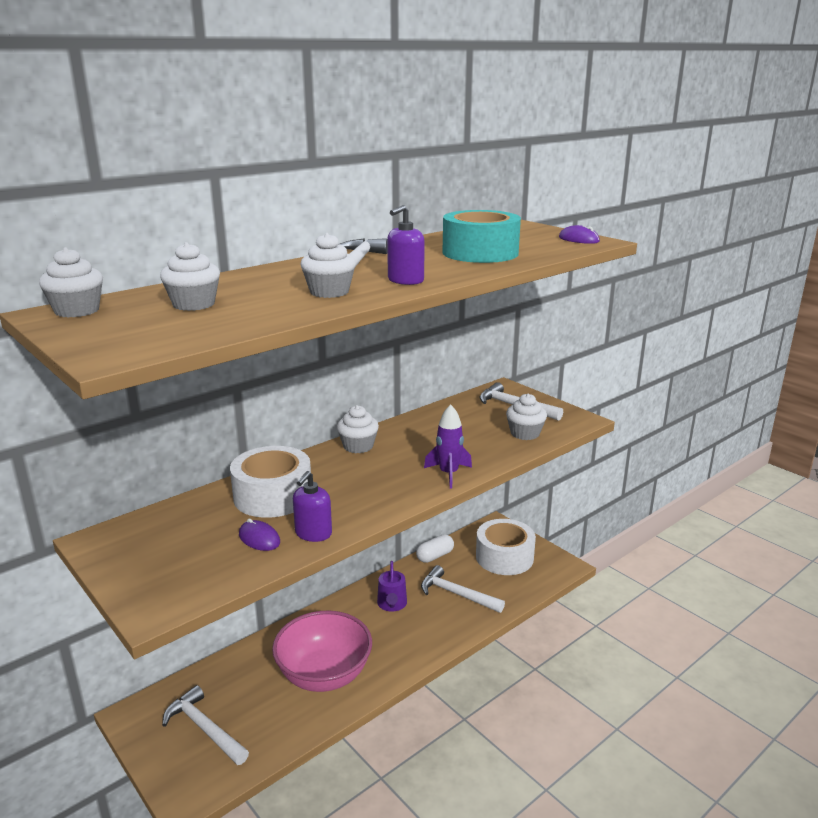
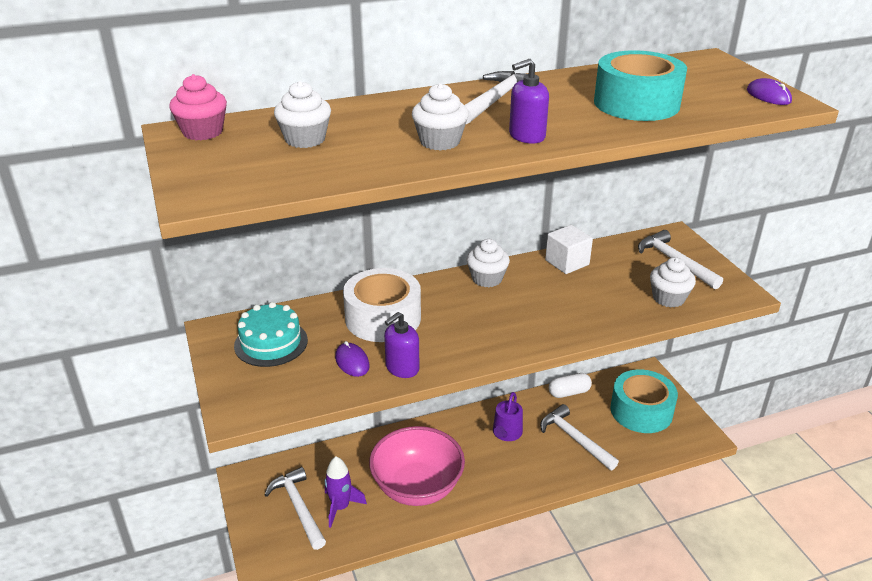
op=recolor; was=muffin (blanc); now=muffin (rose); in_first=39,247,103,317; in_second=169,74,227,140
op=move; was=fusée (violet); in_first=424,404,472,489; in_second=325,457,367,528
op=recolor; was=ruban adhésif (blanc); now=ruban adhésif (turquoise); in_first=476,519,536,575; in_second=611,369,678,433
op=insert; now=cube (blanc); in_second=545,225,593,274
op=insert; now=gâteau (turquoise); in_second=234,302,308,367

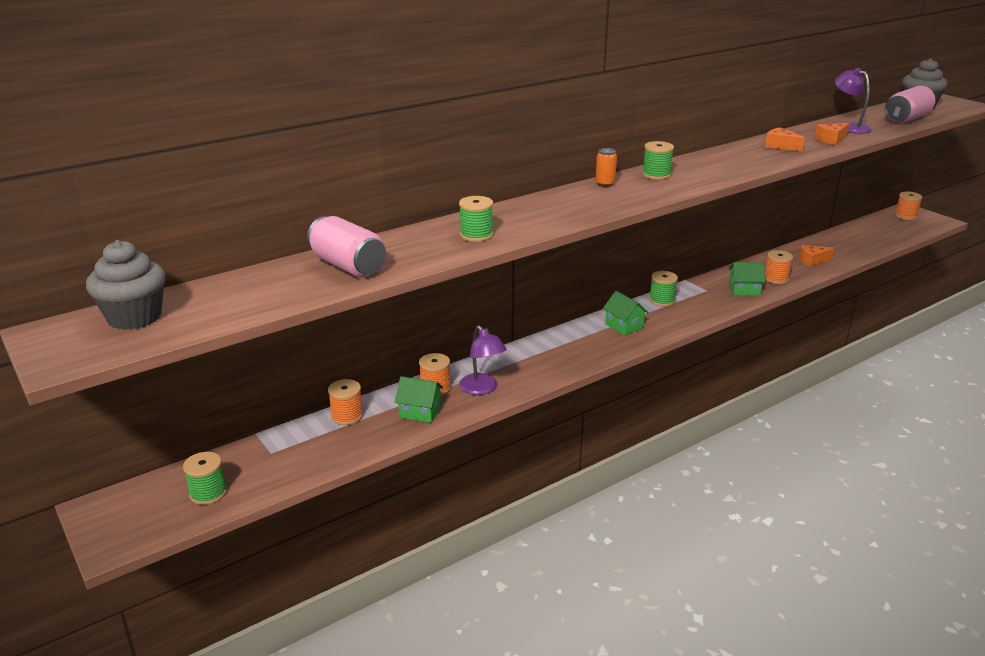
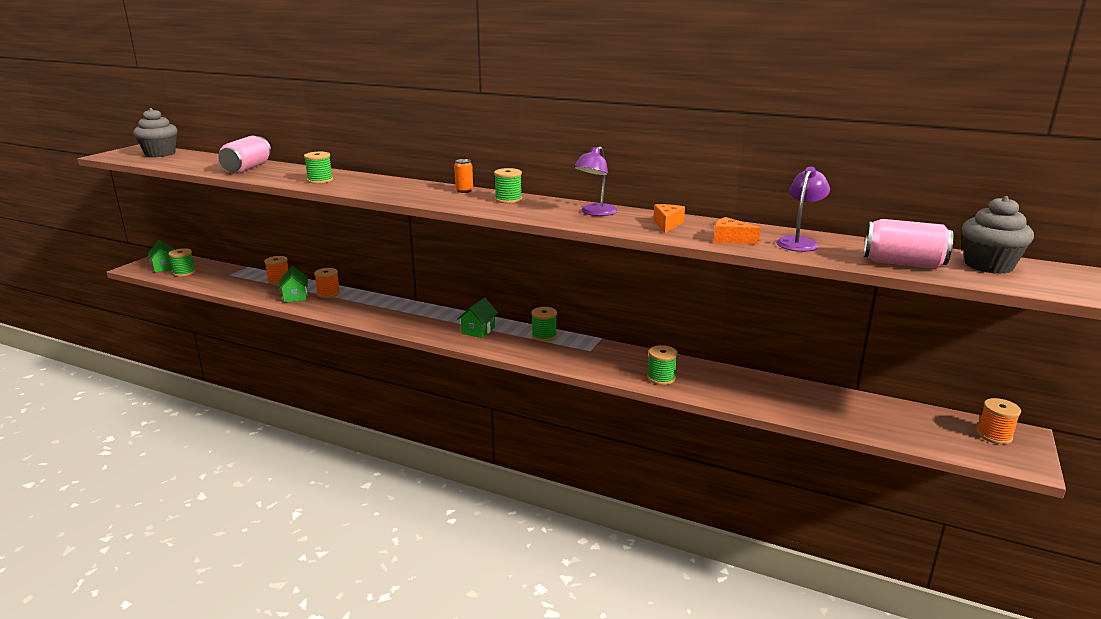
op=delete; was=fromage (orange); in_first=799,245,834,267
op=recolor; was=bobine (orange); now=bobine (vert); in_first=765,250,793,284; in_second=647,345,678,385
op=move; was=maison (vert); in_first=729,262,766,296; in_second=148,240,175,273
op=move; was=lampe (violet); in_first=459,325,507,395; in_second=574,147,617,216

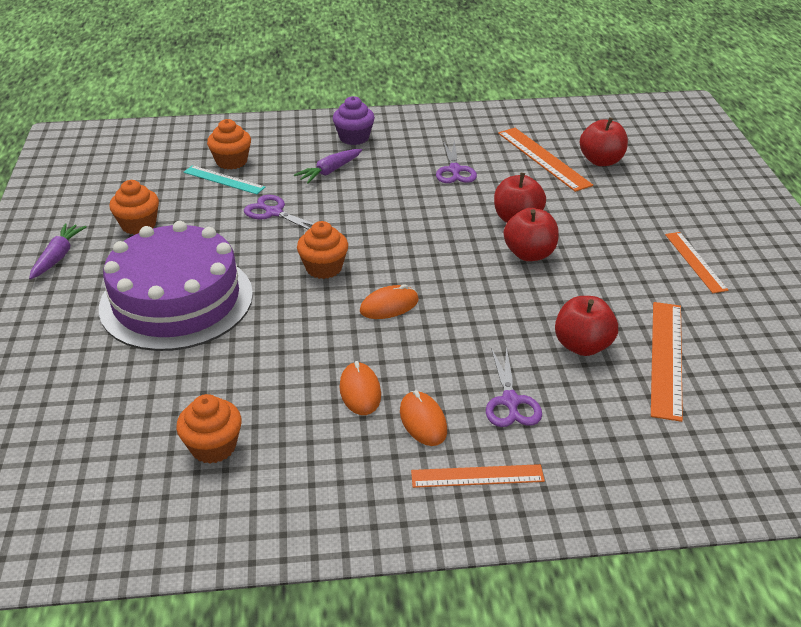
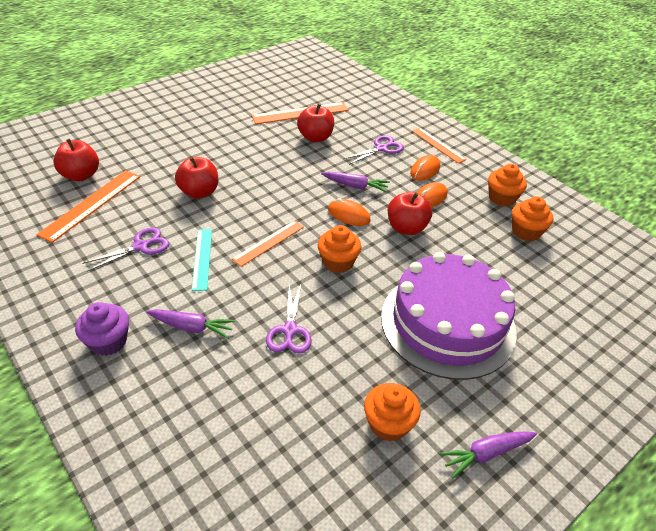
op=move; was=muffin (orange); in_first=207,119,251,169; in_second=488,164,527,207
op=move; was=règle (turquoise); in_first=183,165,265,194; in_second=192,229,212,291
op=move; was=pomme (rouge); in_first=504,208,559,261; in_second=388,192,432,235
op=move; was=règle (orange); in_first=665,232,728,293; in_second=232,220,304,267
op=insert; now=carotte (violet); in_second=321,172,390,193

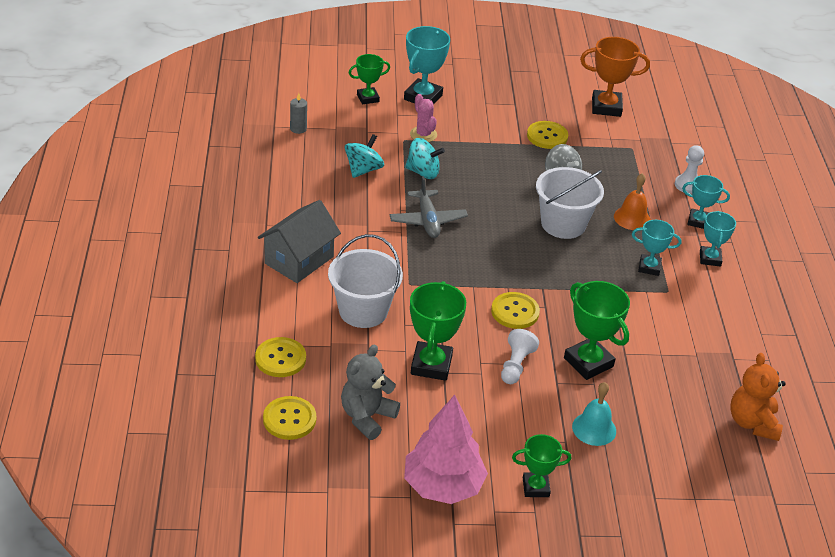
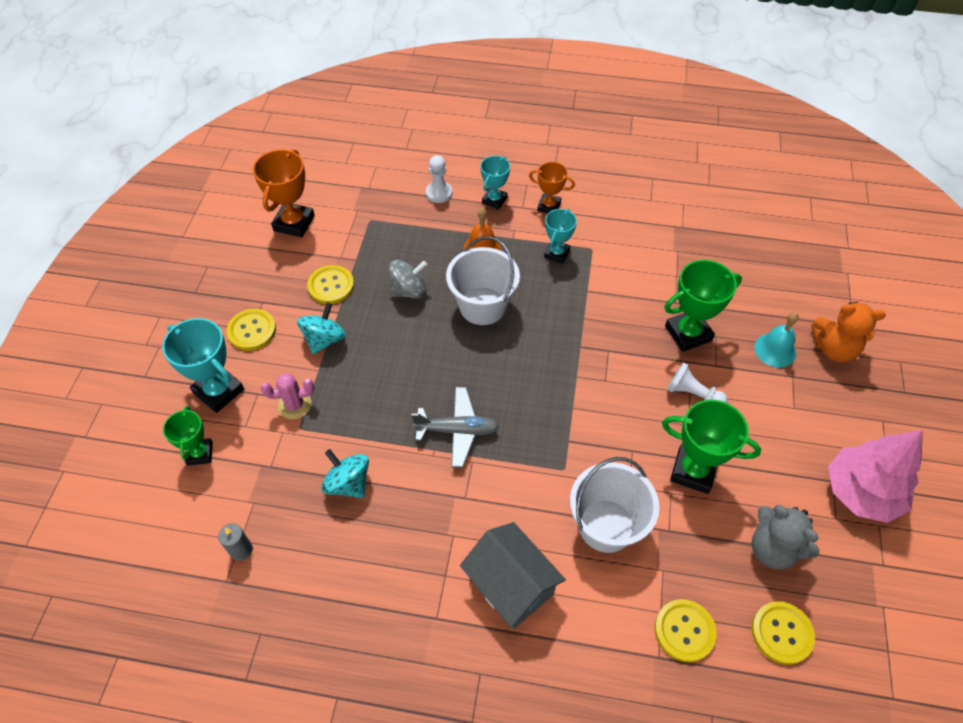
op=move; was=toupie (turquoise); in_first=405,138,445,179; in_second=297,303,346,354
op=recolor; was=trophée (turquoise); now=trophée (orange); in_first=700,211,736,267; in_second=529,162,575,213
op=move; was=bouton (jaune); in_first=491,292,540,329; in_second=227,309,276,351
op=move; was=ours en peluche (orange); in_first=731,353,786,441; in_second=811,302,886,362
op=delete; was=trophée (vert); in_first=512,434,571,497

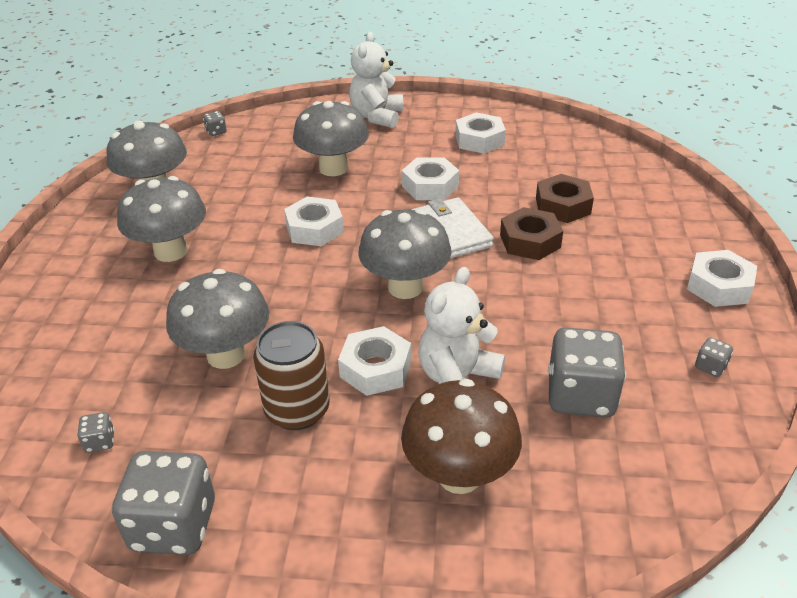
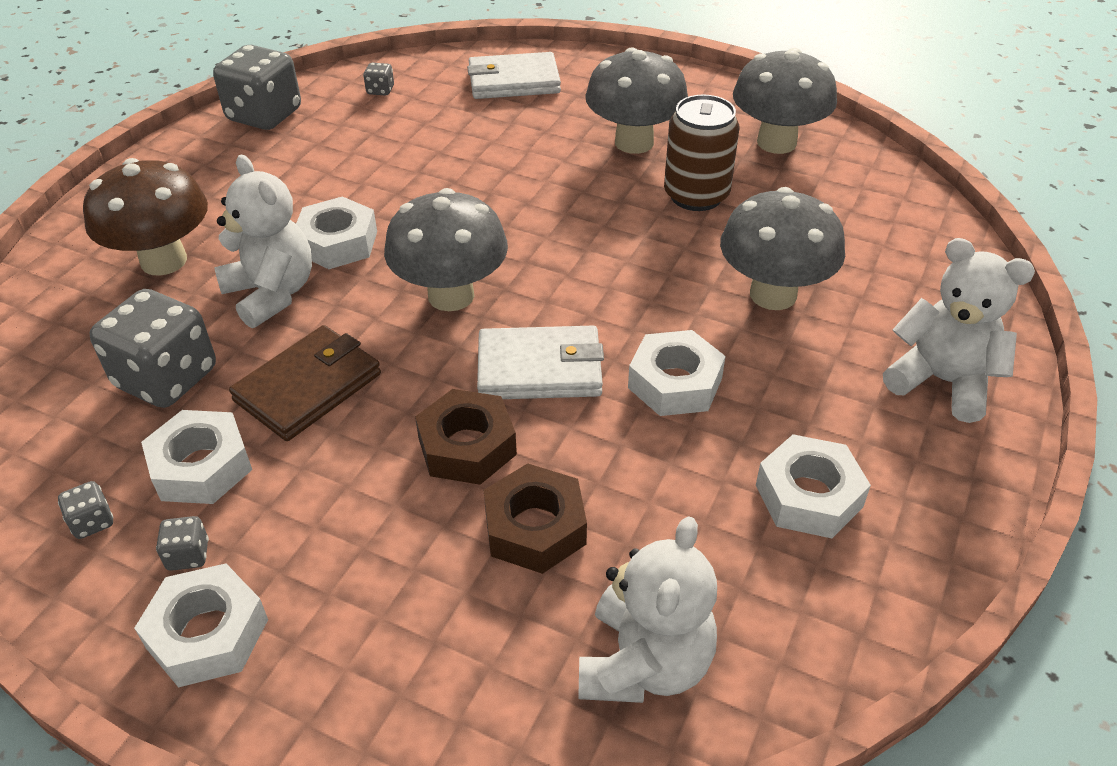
op=move; was=dé (gris); in_first=203,111,227,136; in_second=156,516,209,571
op=move; was=écrou (blanc); in_first=284,197,344,246; in_second=141,410,252,504
op=delete; was=champignon (gris); in_first=166,269,269,369
op=move; was=canette (marron); in_first=253,321,330,430; in_second=664,95,739,211
op=insert; now=portefeuille (blanc); in_second=467,52,561,99
op=insert; now=portefeuille (marron); in_second=229,325,381,441
op=insert; now=ours en peluche (blanc); in_second=578,516,717,703

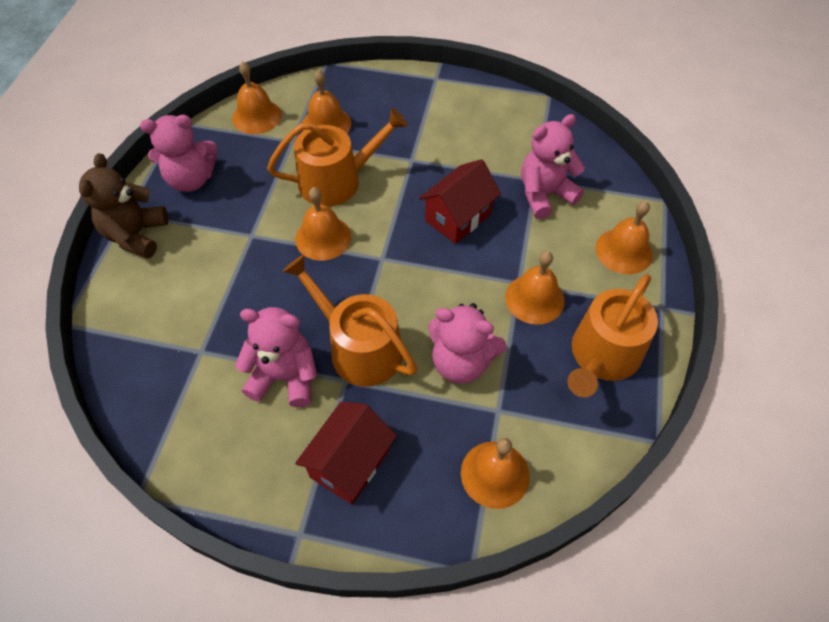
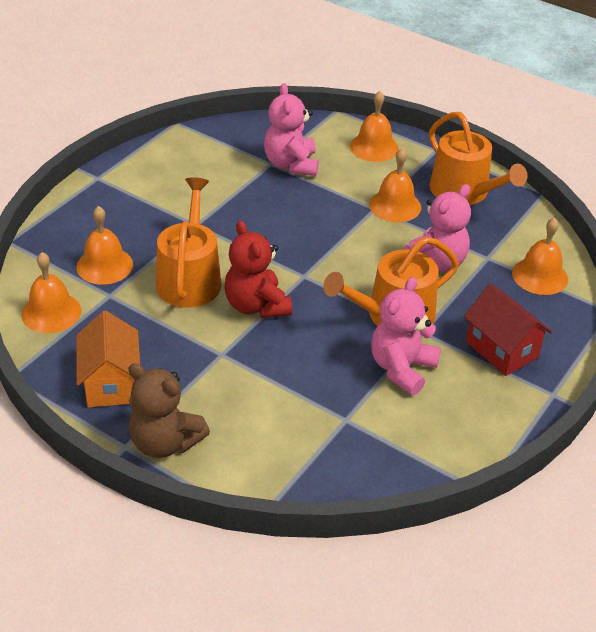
op=replace; was=ours en peluche (rose); now=maison (orange); in_first=140,115,217,192; in_second=76,311,140,407
op=delete; was=maison (rouge); in_first=419,159,501,244
op=replace; was=cloche (orange); now=ours en peluche (rouge); in_first=295,187,351,261; in_second=224,221,292,318

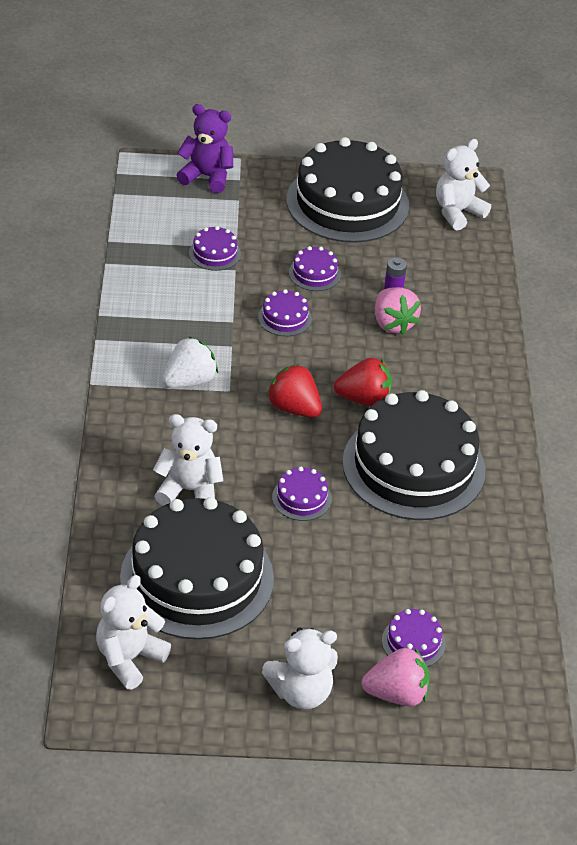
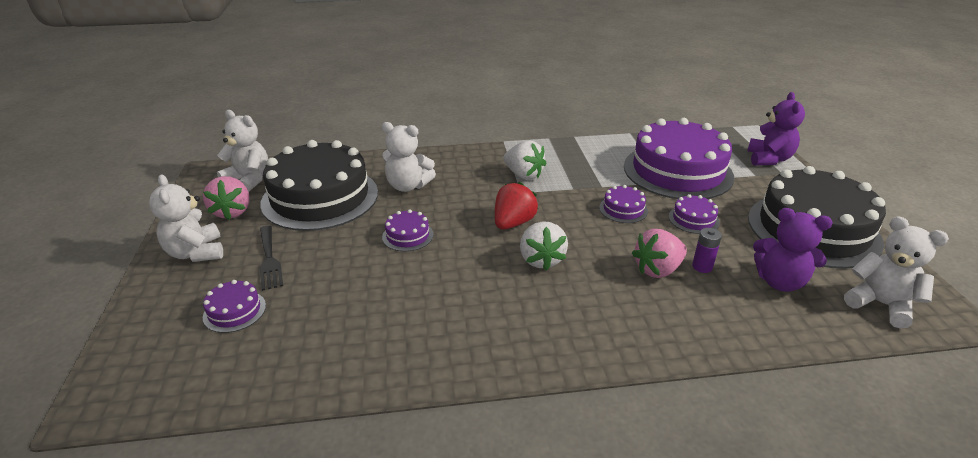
op=resize; was=gâteau (violet); in_first=189,226,241,271; in_second=624,118,734,199; ratio=2.46
op=recolor; was=fraise (rouge); now=fraise (blanc); in_first=334,358,392,407; in_second=520,221,568,271
op=delete; was=gâteau (noir); in_first=342,390,486,520
op=rotate; was=ours en peluche (blanc); in_first=153,414,223,506; in_second=382,122,436,192; clockwise=105
op=move; was=fraise (rose); in_first=361,648,430,706; in_second=203,176,250,220
op=insert; now=ours en peluche (violet); in_second=753,208,832,292
op=insert; now=fourchette (noir); in_second=260,226,283,291

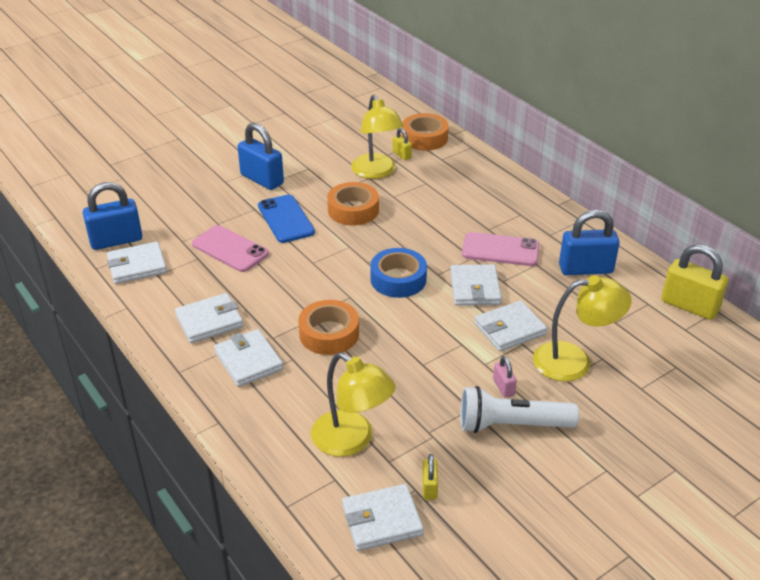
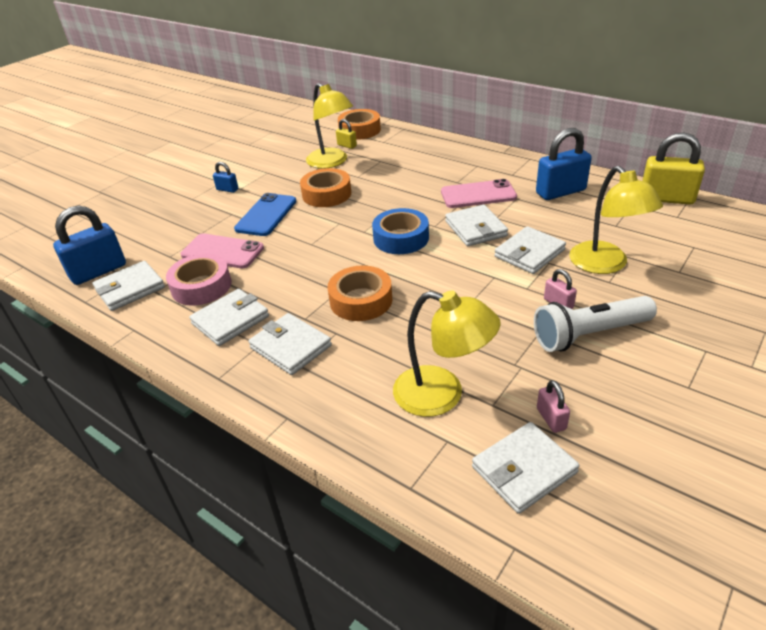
op=resize; was=cadenas (bleu); in_first=237,122,284,190; in_second=213,162,238,193; ratio=0.49
op=rotate; was=téléphone (bleu); in_first=258,195,315,243; in_second=234,193,297,236; clockwise=60
op=rotate; was=lampe (jaune); in_first=533,275,632,382; in_second=569,166,663,274; clockwise=90
op=recolor; was=cadenas (jaune); now=cadenas (rose); in_first=422,454,438,500; in_second=537,380,570,433
op=insert; now=ruban adhésif (rose); in_second=166,254,231,306

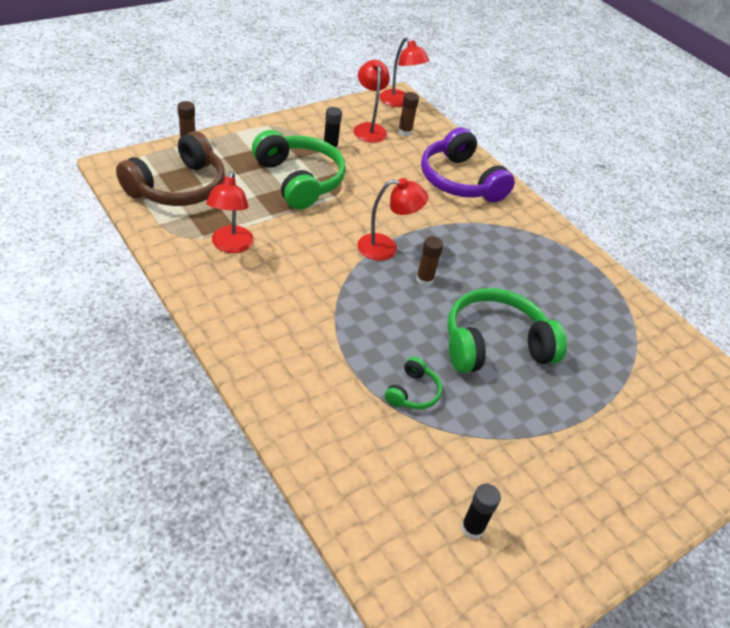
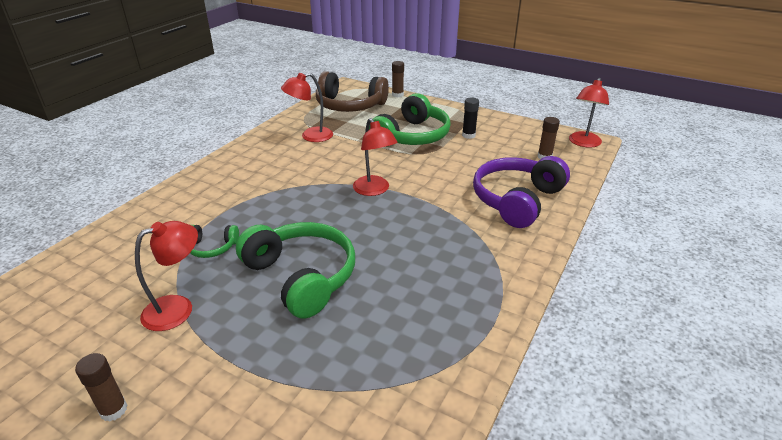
op=move; was=lampe (rouge); in_first=354,60,390,143; in_second=135,221,198,331
op=move; was=bâton de colle (marron); in_first=416,236,443,286; in_second=75,353,127,422
op=delete; was=bâton de colle (noir); in_first=461,484,501,539

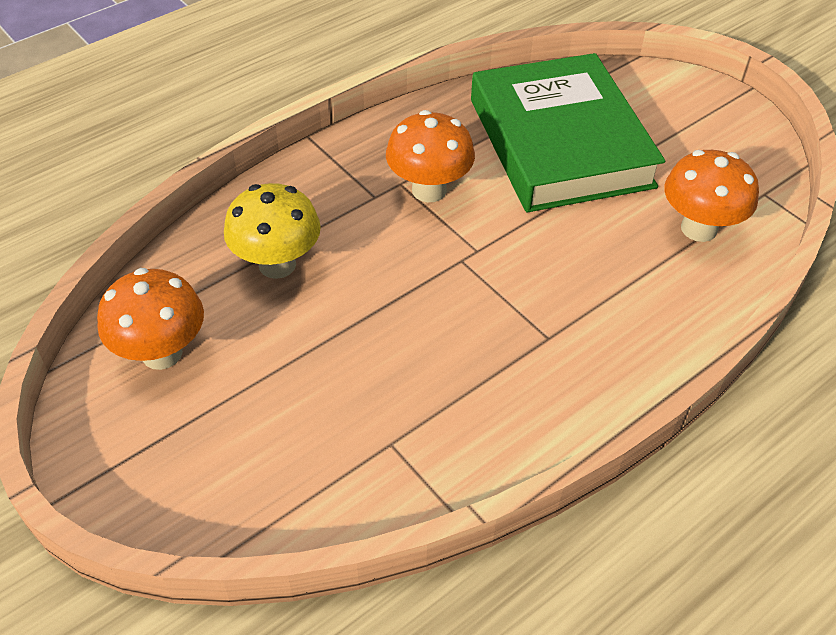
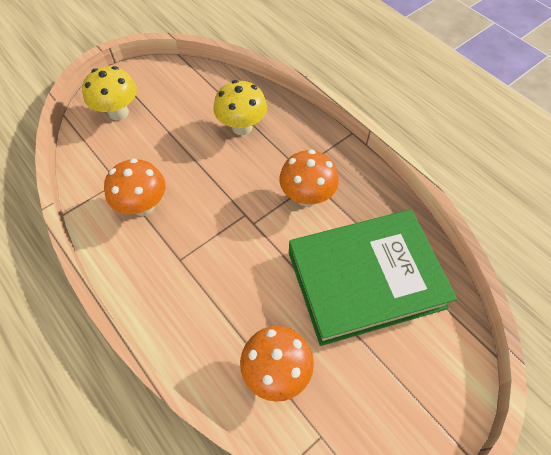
op=move; was=champignon (orange); in_first=97,268,204,370; in_second=104,159,166,216
op=insert; now=champignon (jaune); in_second=82,66,137,120

